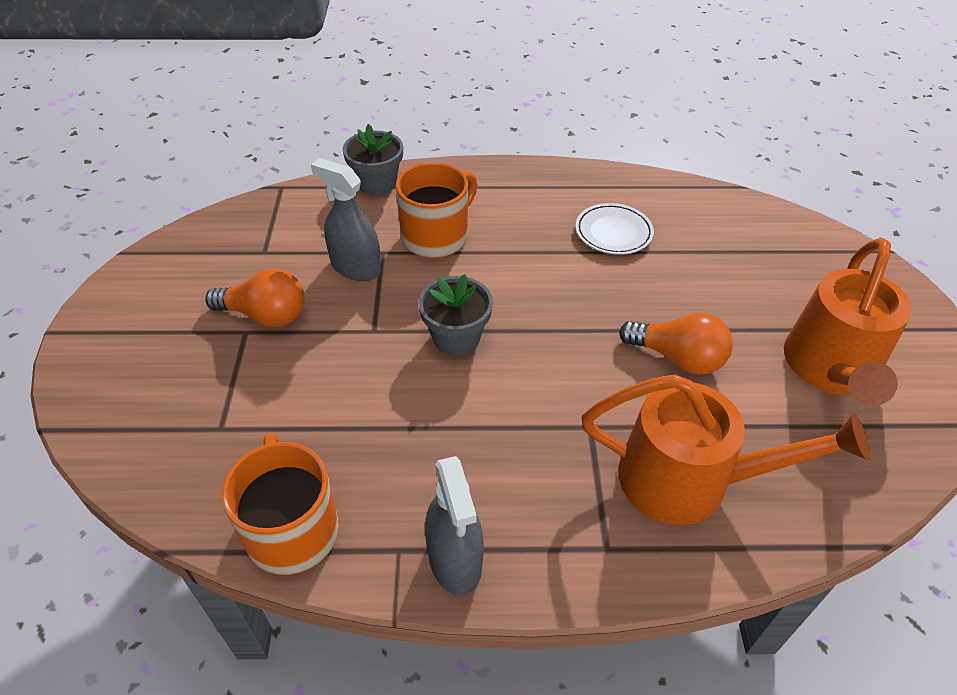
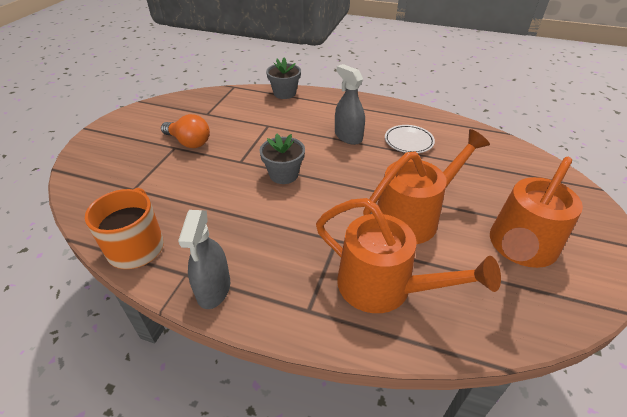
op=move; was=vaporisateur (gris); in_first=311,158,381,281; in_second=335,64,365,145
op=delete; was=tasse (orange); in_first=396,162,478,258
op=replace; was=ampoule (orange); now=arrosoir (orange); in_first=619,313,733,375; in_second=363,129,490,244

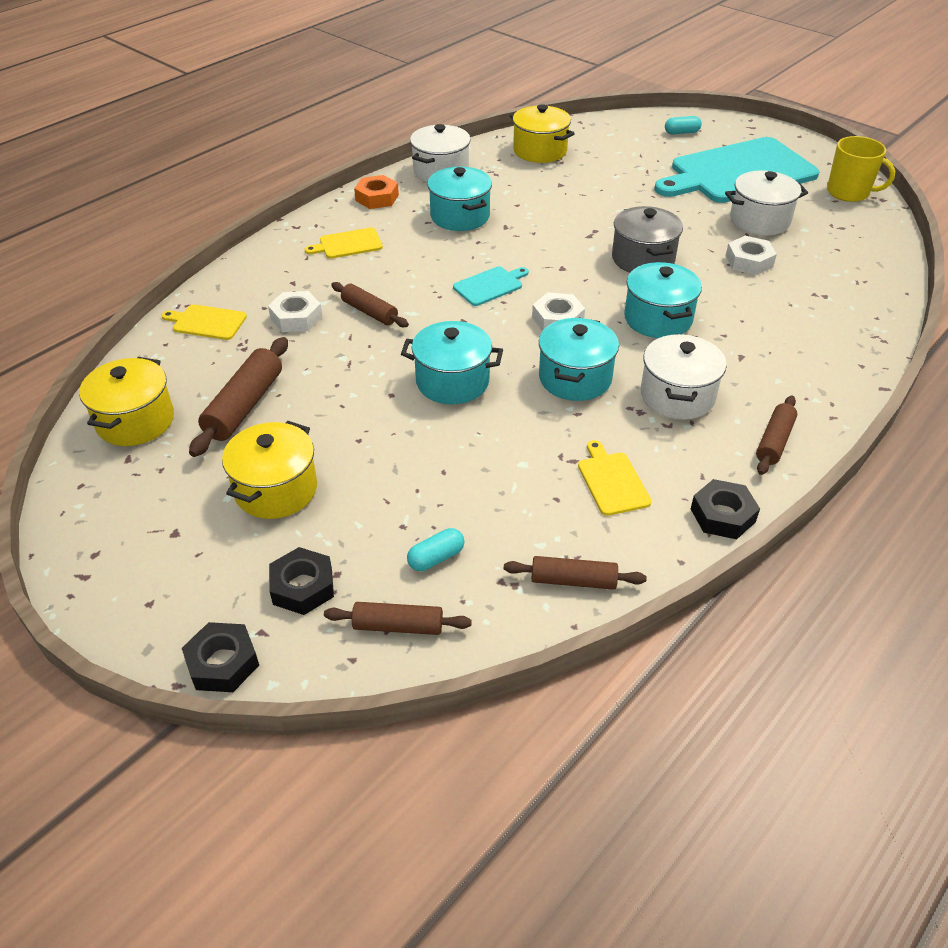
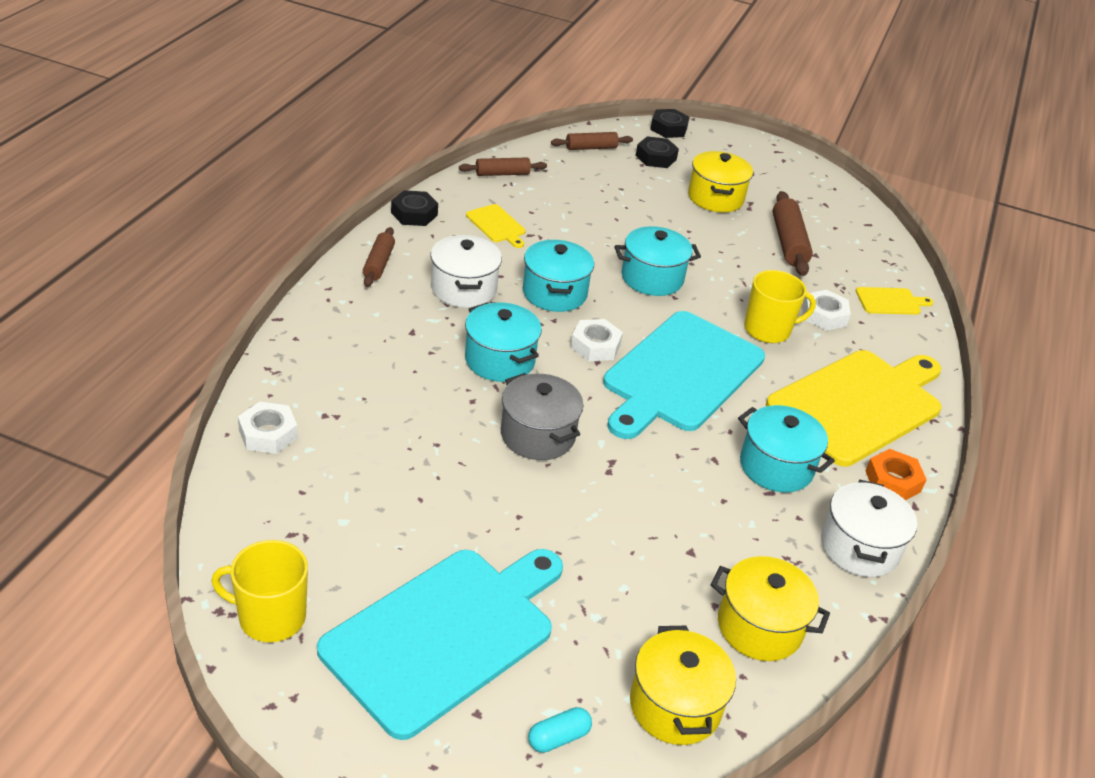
op=delete; was=marmite (blanc); in_first=725,170,808,236
op=resize; was=planche à découper (jaune); in_first=305,228,383,259; in_second=766,350,942,467; ratio=2.43
op=move; was=écrou (blanc); in_first=726,236,777,275; in_second=238,402,298,454
op=resize; was=planche à découper (turquoise); in_first=453,266,529,306; in_second=603,311,765,439; ratio=2.43
op=replace; was=rouleau à pâtisserie (marron); now=tasse (jaune); in_first=331,282,409,327; in_second=744,270,816,343
op=move; was=marmite (jaune); in_first=79,357,174,446; in_second=630,626,736,745
op=delete; was=gélule (turquoise); in_first=407,528,465,571

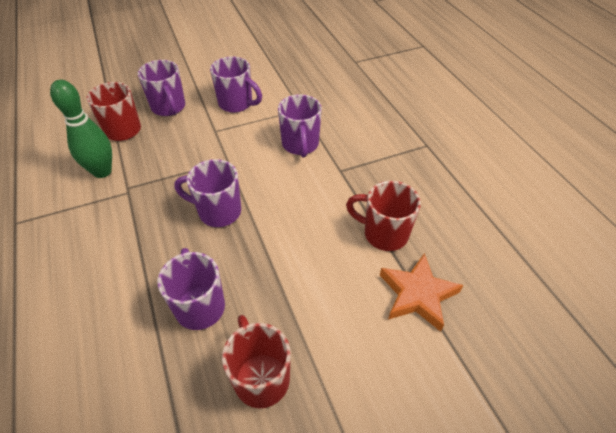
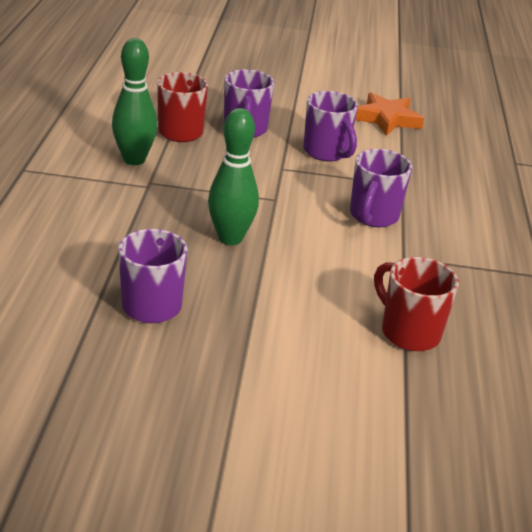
op=replace; was=tasse (violet); now=quille (vert); in_first=174,159,241,227; in_second=208,108,259,245
op=move; was=étoile (orange); in_first=380,253,463,332; in_second=355,93,424,136
op=delete; was=tasse (rouge); in_first=222,315,291,408

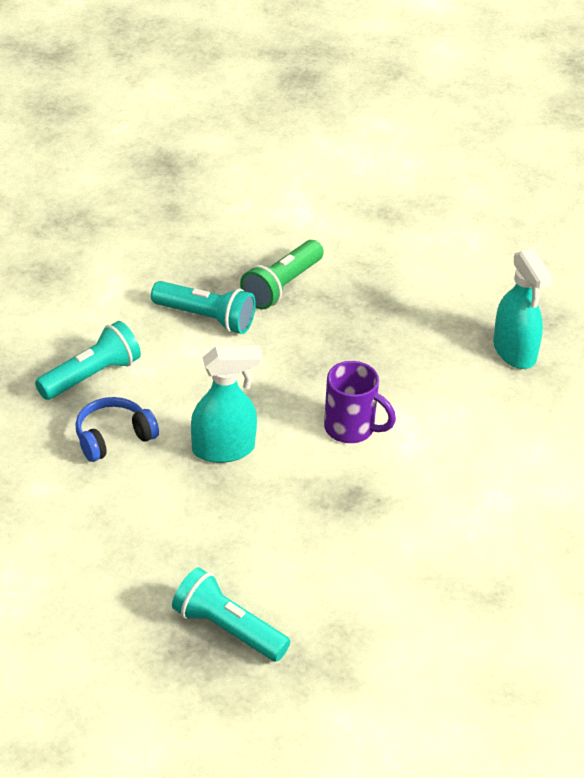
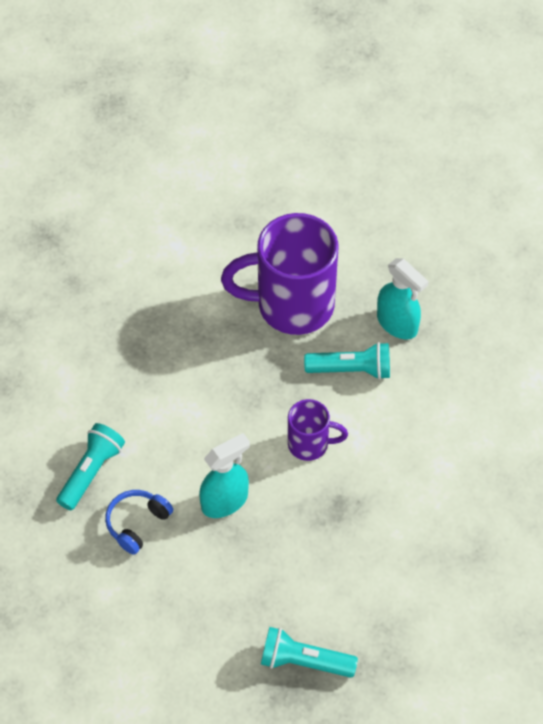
op=delete; was=lampe de poche (vert); in_first=240,240,324,309
op=move; was=lampe de poche (turquoise); in_first=151,281,256,334; in_second=304,342,390,380
op=insert; now=tasse (violet); in_second=221,213,339,335

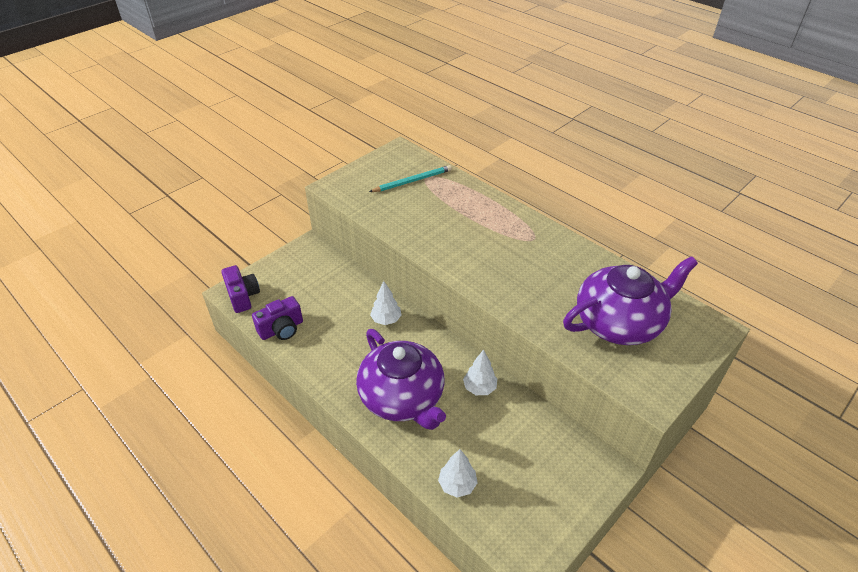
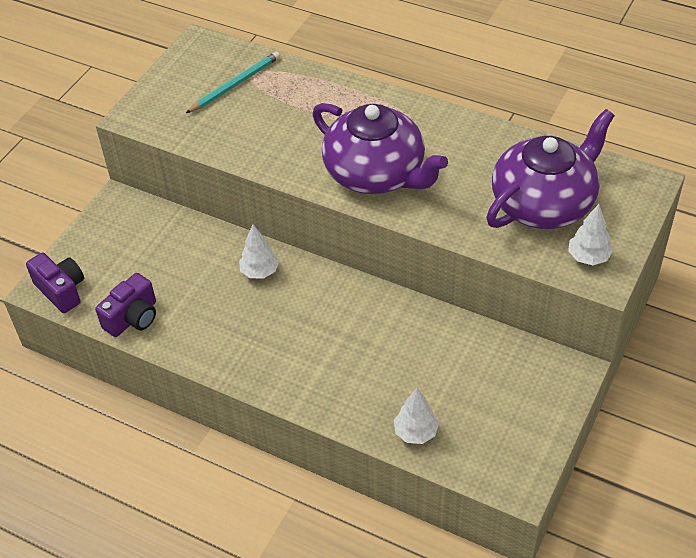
op=move; was=théière (violet); in_first=356,329,446,430; in_second=312,103,448,194
op=move; was=arbre (blanc); in_first=463,350,497,395; in_second=568,204,613,265

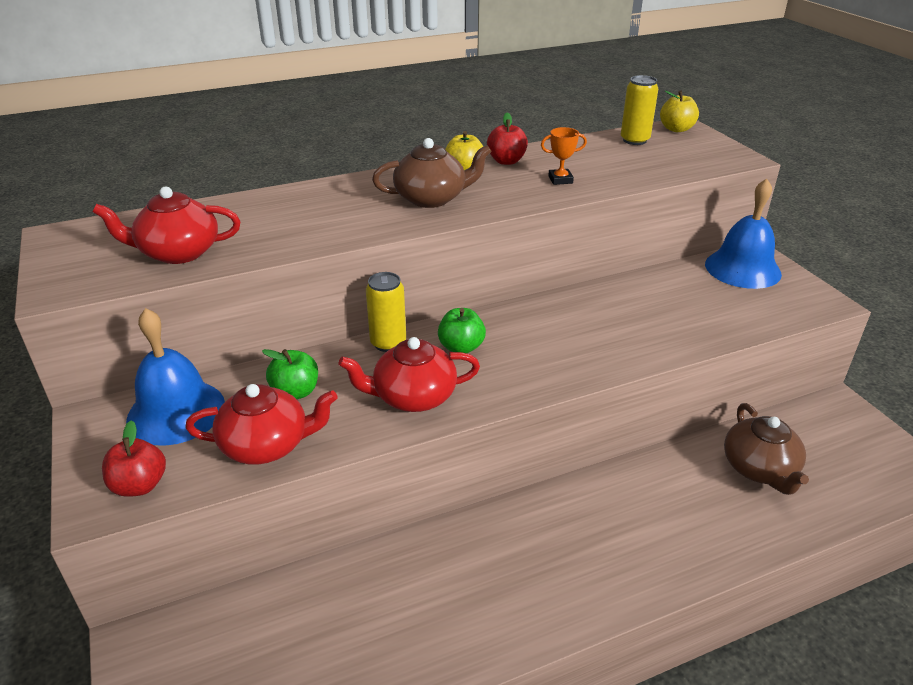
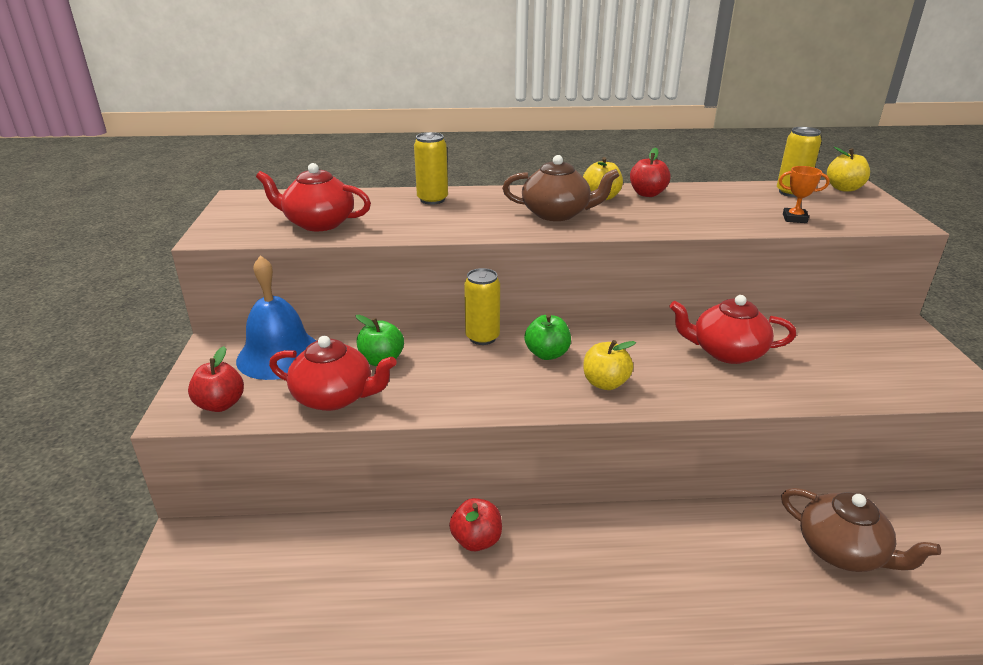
op=move; was=trophée (orange); in_first=541,127,587,185; in_second=779,166,830,223
op=delete; was=cloche (bleu); in_first=705,179,782,289
op=move; was=théière (rouge); in_first=338,337,480,412; in_second=669,295,796,364
op=rotate; was=théière (marron); in_first=724,403,809,495; in_second=781,488,941,572; clockwise=-60
op=insert; now=canette (jaune); in_second=414,132,448,205
op=insert; now=pomme (jaune); in_second=583,340,636,390
op=insert; now=pomme (rouge); in_second=449,498,502,551

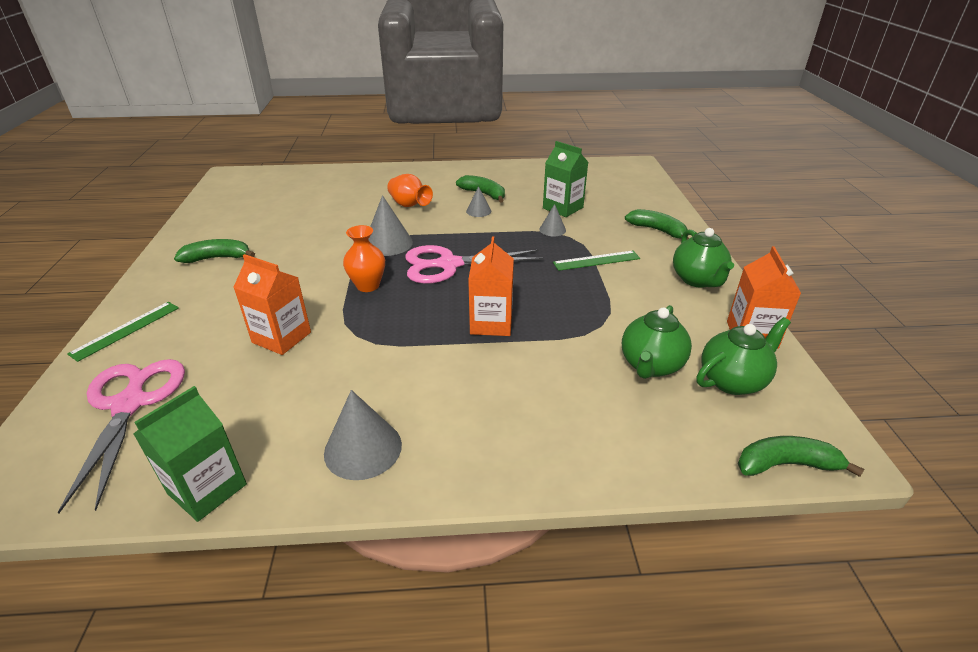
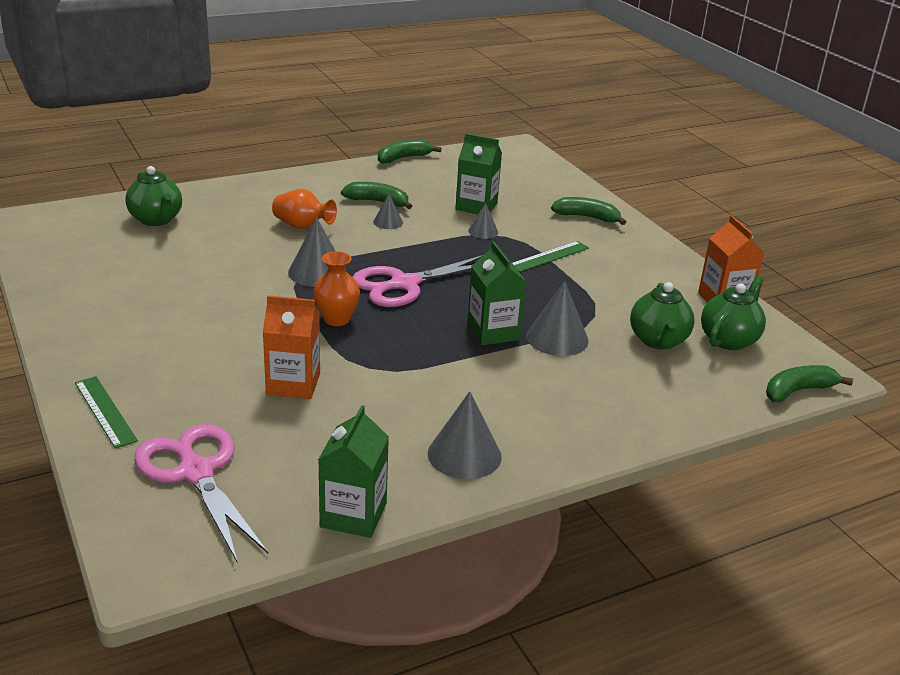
op=move; was=théière (vert); in_first=673,228,734,288; in_second=126,166,182,226
op=recolor; was=brique de lait (orange); now=brique de lait (vert); in_first=468,236,514,336; in_second=467,242,527,345
op=move; was=banane (vert); in_first=174,239,255,263; in_second=378,139,442,164
op=rotate; was=règle (vert); in_first=67,302,179,362; in_second=75,376,138,449; clockwise=-45
op=insert; now=cône (gris); in_second=526,281,589,356

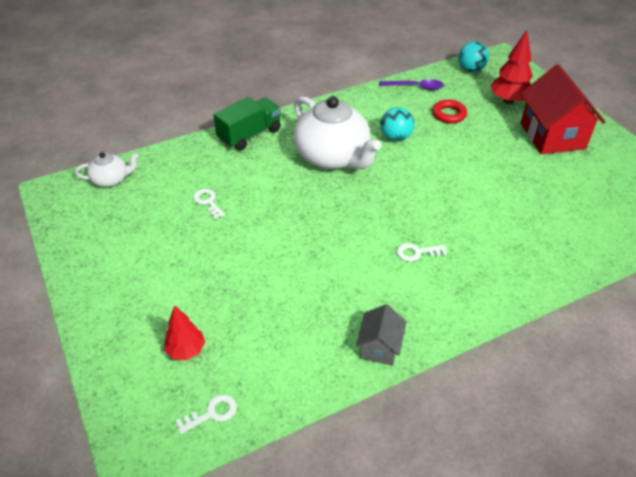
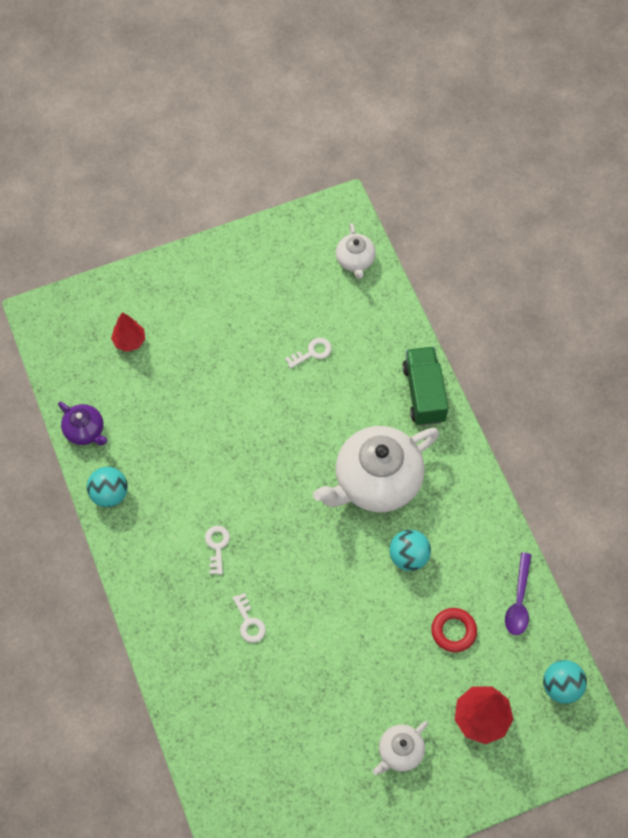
op=replace; was=maison (rouge); now=théière (blanc); in_first=521,64,605,154; in_second=373,721,428,775
op=rotate; was=camion (vert); in_first=213,97,281,151; in_second=402,346,448,426; clockwise=-150
op=replace; was=maison (gris); now=balle (turquoise); in_first=356,304,406,366; in_second=87,467,128,507
op=move; was=clé (blanc); in_first=175,394,237,434; in_second=233,593,266,643
op=insert; now=théière (violet); in_second=58,402,108,446

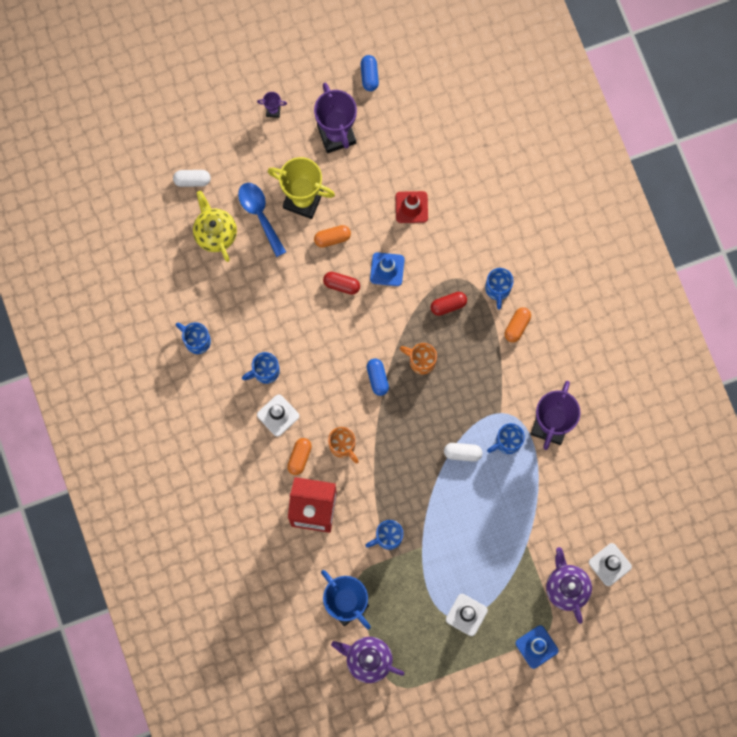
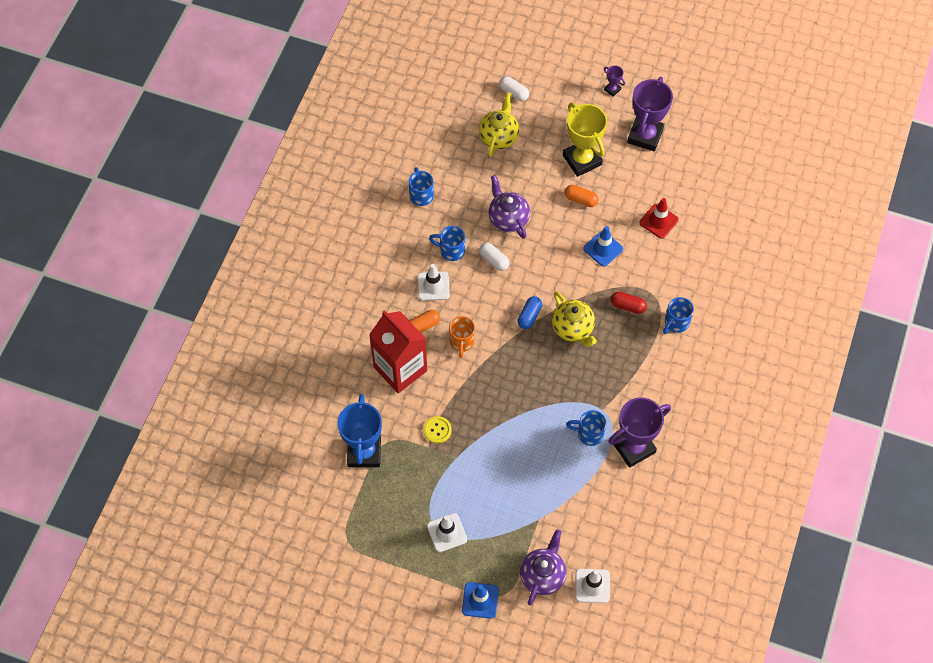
op=delete; was=gélule (bleu); in_first=361,55,379,91
op=delete; was=cuillère (bleu); in_first=238,183,286,257
op=delete; was=gélule (rouge); in_first=323,272,360,295
op=delete; was=gélule (orange); in_first=504,307,531,342
op=replace; was=tasse (orange); now=théière (jaune); in_first=400,343,437,375; in_second=552,291,597,347
op=move; was=gélule (blanc); in_first=444,443,482,462; in_second=479,242,510,271
op=replace; was=tasse (bleu); now=bouton (jaune); in_first=365,520,403,550; in_second=423,416,452,444
op=move; was=théière (violet); in_first=331,637,404,683; in_second=488,175,530,239

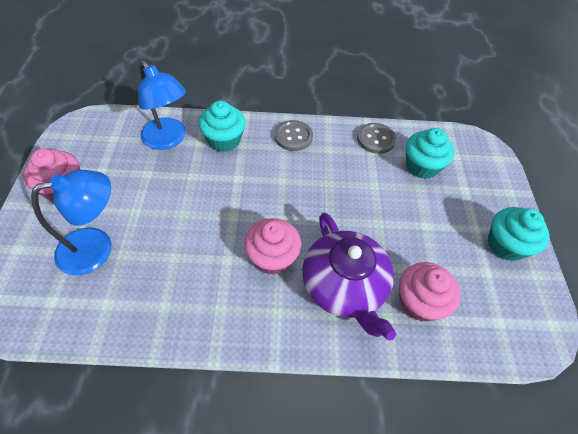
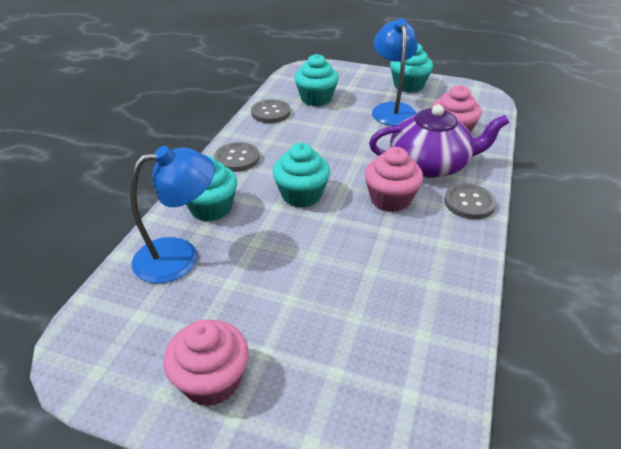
op=move; was=lampe (bleu); in_first=31,170,111,275; in_second=372,18,418,126
op=insert; now=muffin (turquoise); in_second=273,143,330,208
op=insert; now=bouton (gris); in_second=444,184,496,219

